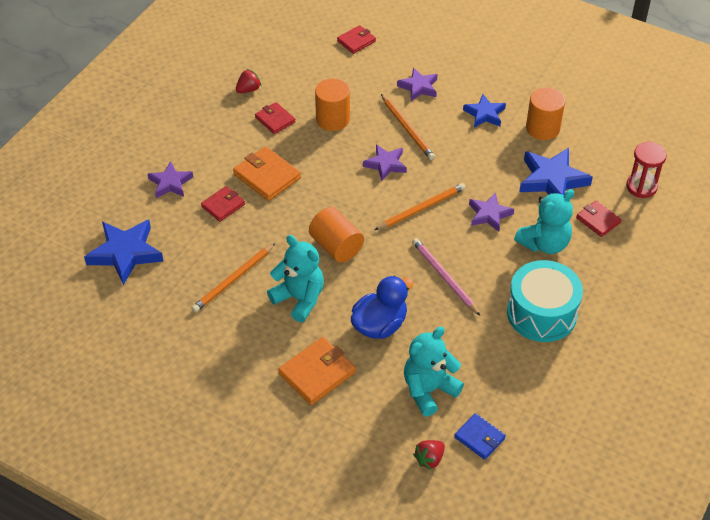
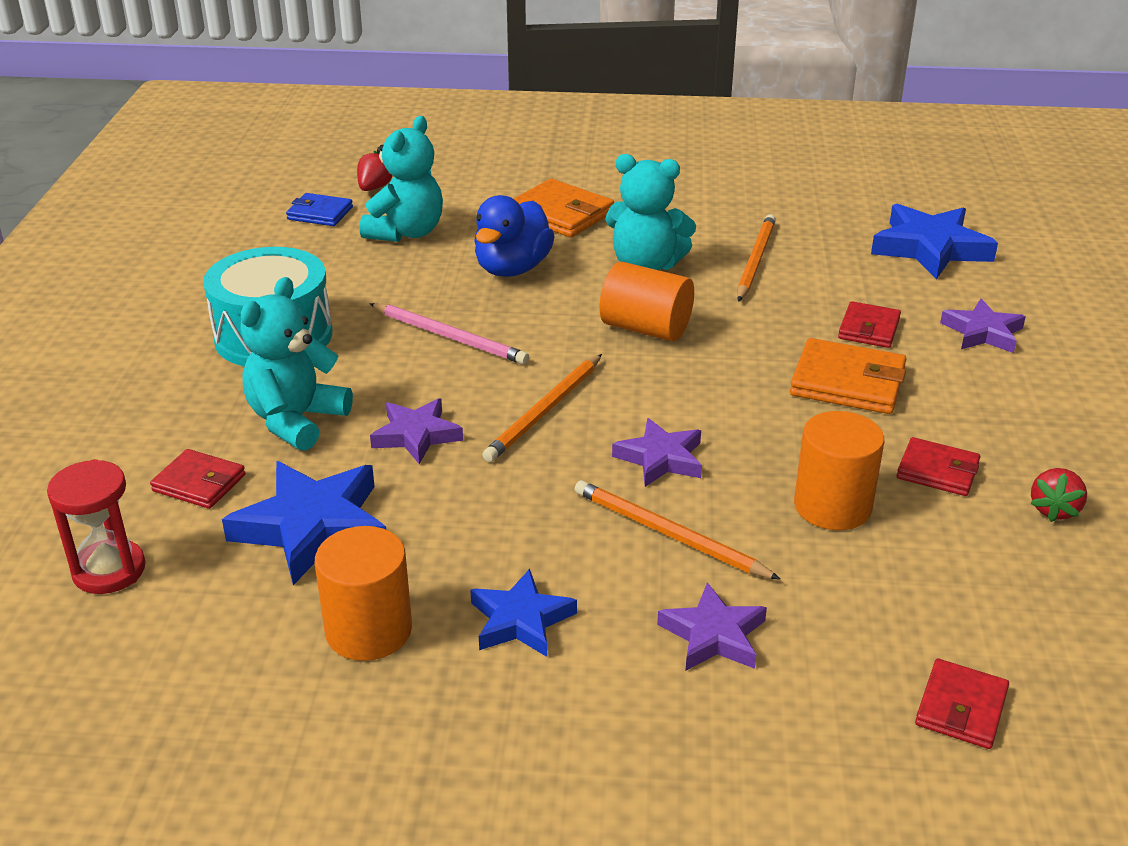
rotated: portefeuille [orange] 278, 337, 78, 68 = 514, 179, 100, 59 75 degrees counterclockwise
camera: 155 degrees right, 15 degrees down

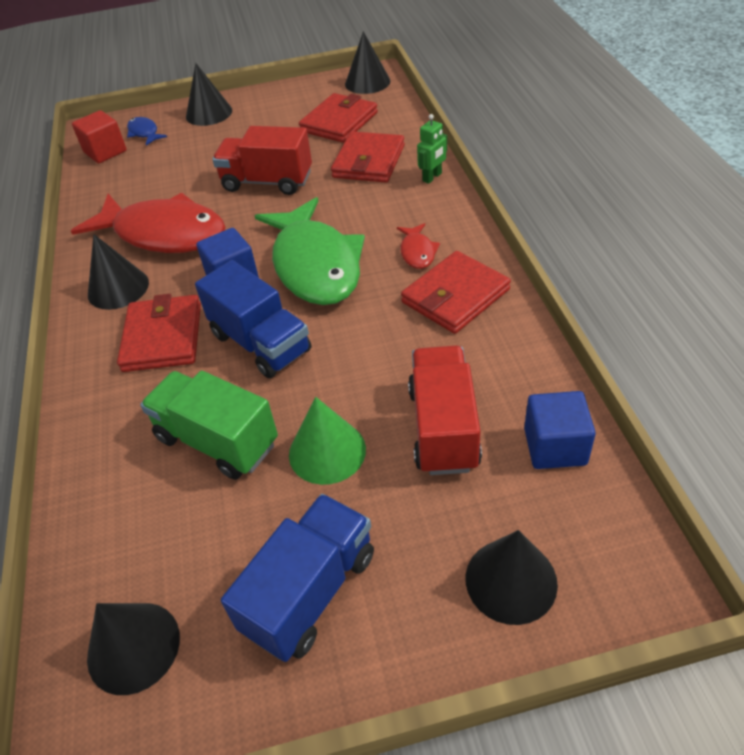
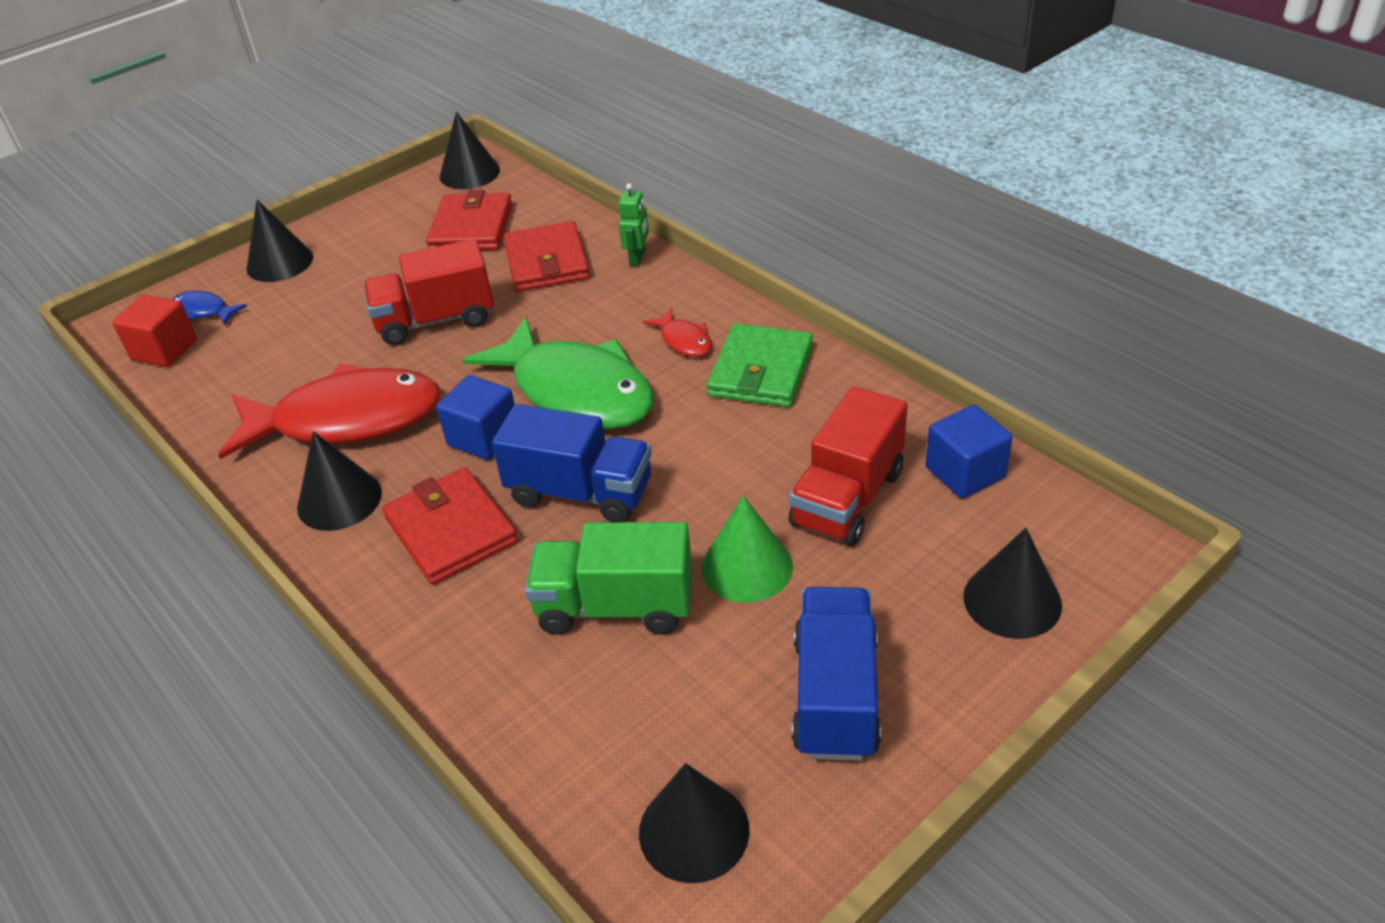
repainted: portefeuille [rouge] 401, 251, 110, 83 to portefeuille [vert] 707, 323, 106, 84
rotated: camion [rouge] 408, 345, 74, 130 = 788, 386, 120, 160 120 degrees counterclockwise
camera: 30 degrees left, 5 degrees down

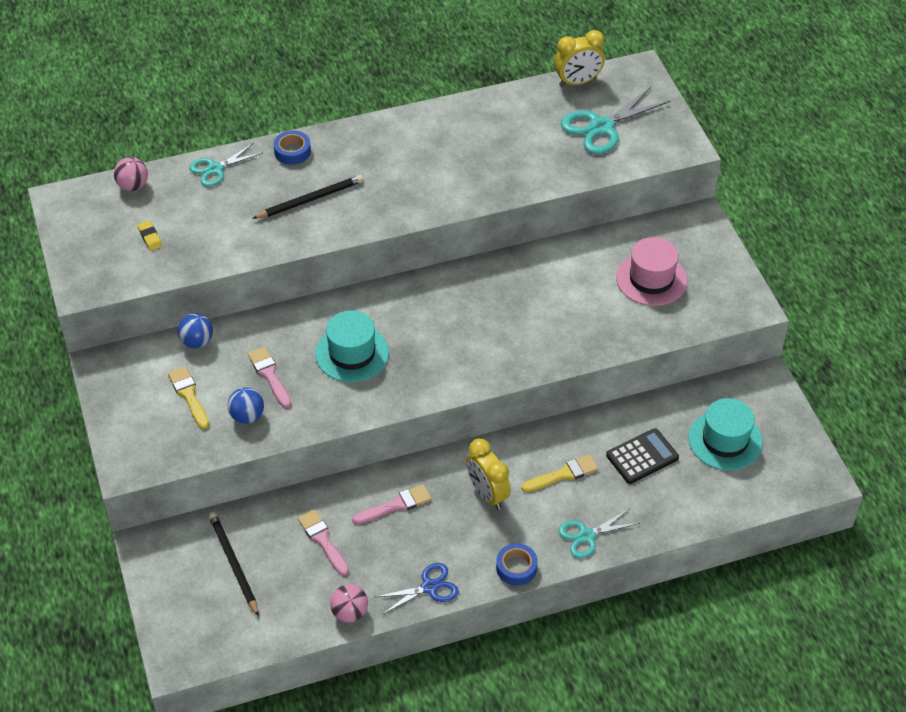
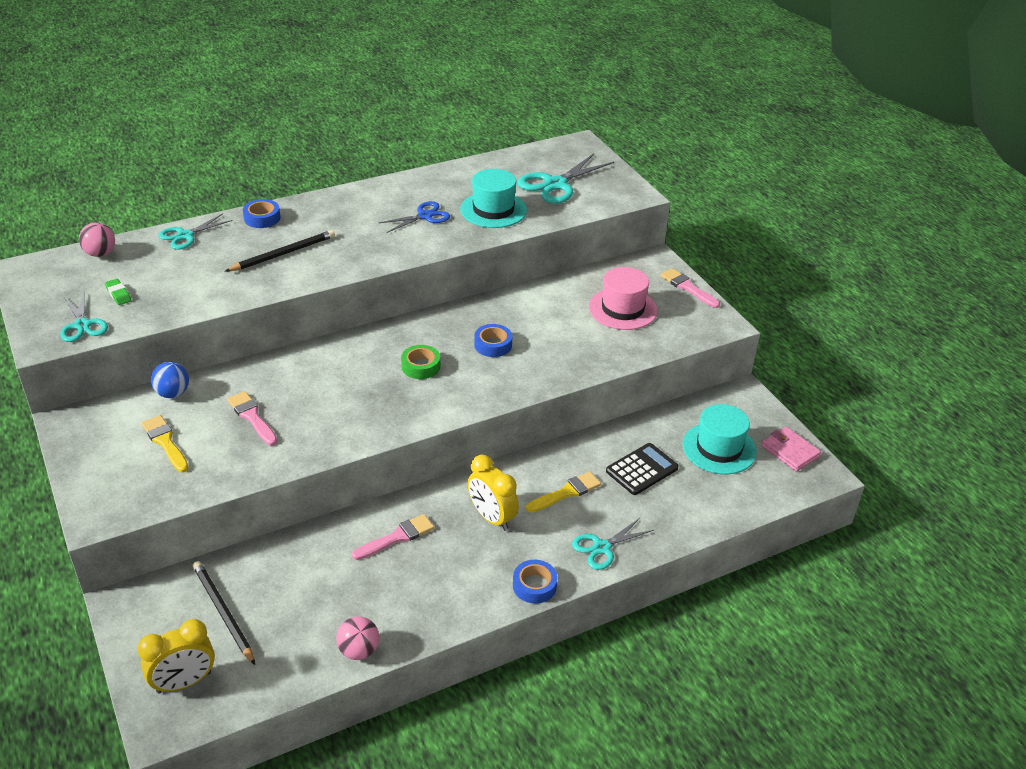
gone: balle [bleu] 228, 387, 36, 37
new: ciseaux [turquoise] 60, 293, 48, 49; ruban adhésif [bleu] 474, 324, 38, 33; ruban adhésif [vert] 401, 345, 39, 34; portefeuille [rose] 762, 427, 59, 45
shifted: réveil [jaune] 554, 30, 51, 57 to 138, 619, 77, 74; chapeau [turquoise] 315, 310, 74, 72 to 460, 169, 67, 59; pinceau [rose] 298, 509, 51, 67 to 660, 268, 60, 40; ciseaux [bleu] 376, 563, 83, 52 to 379, 201, 71, 32
repainted: gomme [jaune] 138, 220, 24, 31 to gomme [vert] 105, 279, 26, 26
camera: 10 degrees left, 10 degrees down

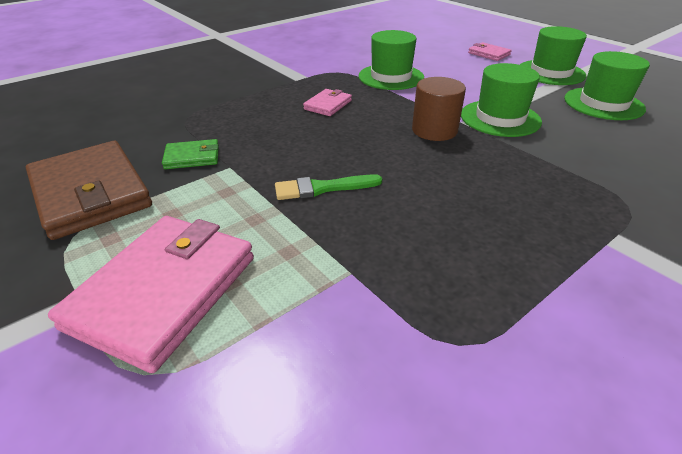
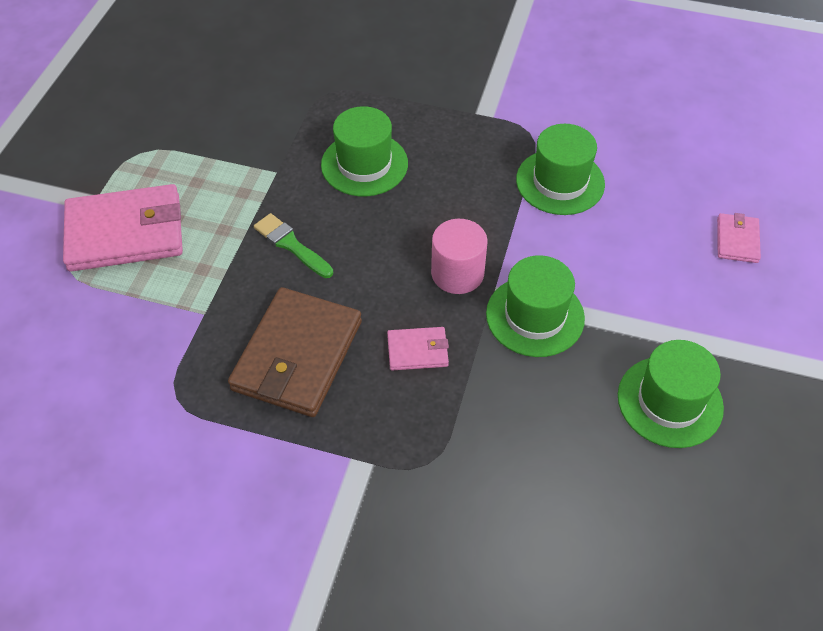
gone: portefeuille [vert] 162, 139, 57, 30
shifted: chapeau [vert] 520, 26, 67, 59 to 321, 106, 87, 90; portefeuille [rose] 303, 89, 49, 27 to 387, 327, 62, 43; portefeuille [marron] 26, 141, 126, 99 to 228, 287, 134, 130
repainted: cylindre [marron] 412, 77, 54, 64 to cylindre [rose] 431, 219, 57, 75
camera: 55 degrees right, 15 degrees up

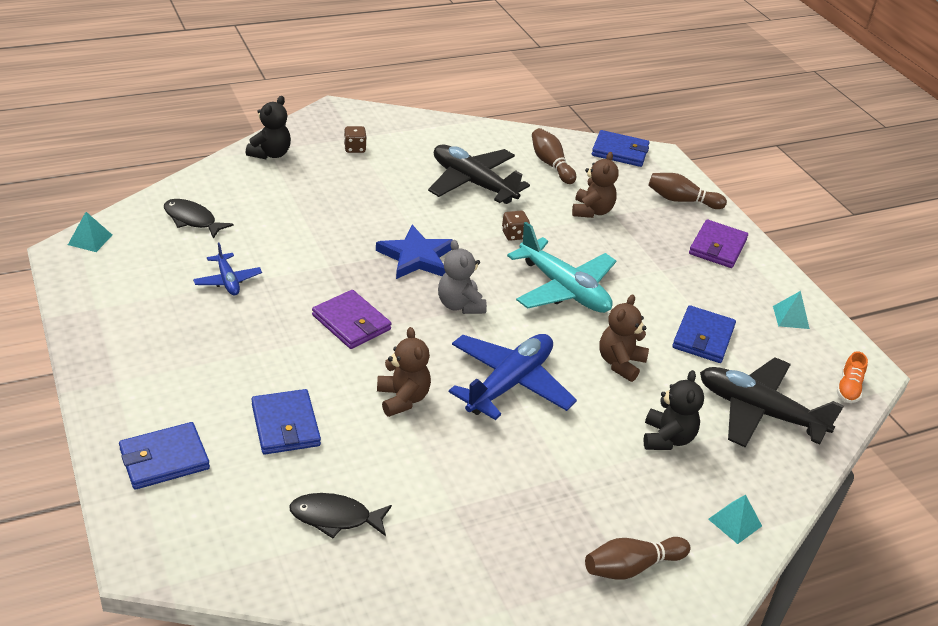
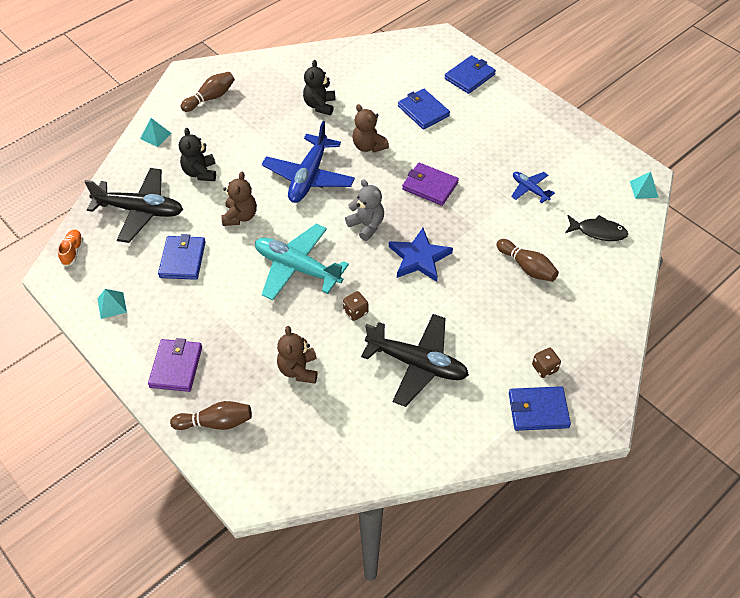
gone: poisson [noir] 289, 493, 103, 45
shifted: ours en peluche [noir] 246, 96, 45, 63 to 303, 60, 33, 55; quille [marron] 532, 128, 44, 56 to 496, 239, 63, 43; portefeuille [bleu] 592, 130, 58, 37 to 509, 386, 62, 45
camera: 165 degrees right, 15 degrees up

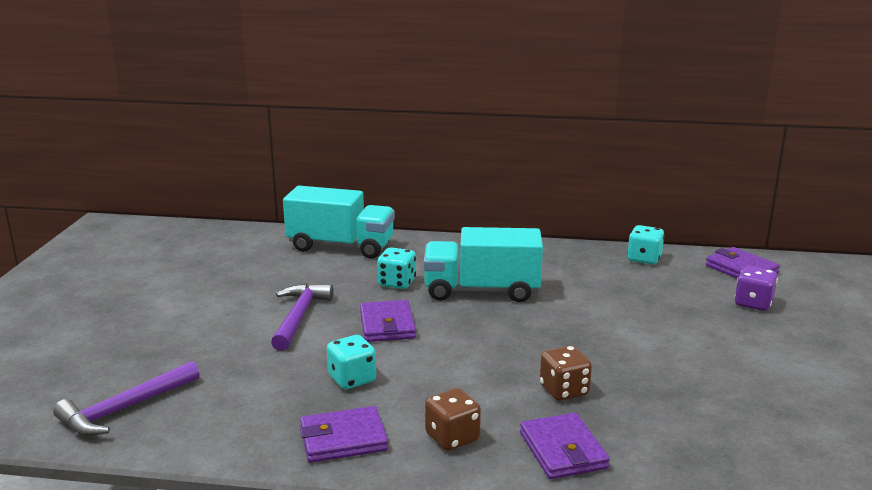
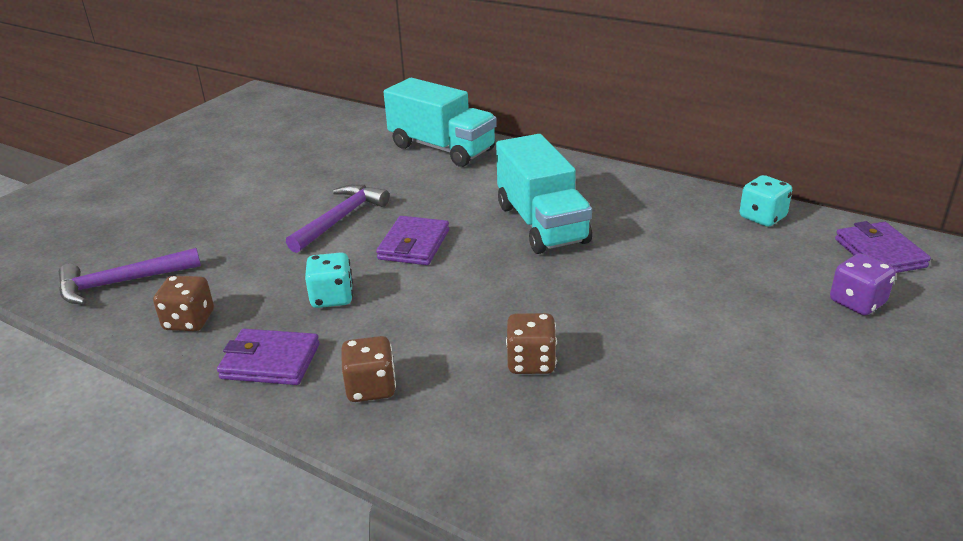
gone: dé [turquoise] 377, 247, 39, 42; portefeuille [violet] 520, 413, 90, 66
new: dé [marron] 153, 276, 61, 55
rotated: camion [turquoise] 424, 227, 119, 75 = 496, 134, 96, 120 135 degrees counterclockwise
camera: 25 degrees right, 10 degrees up

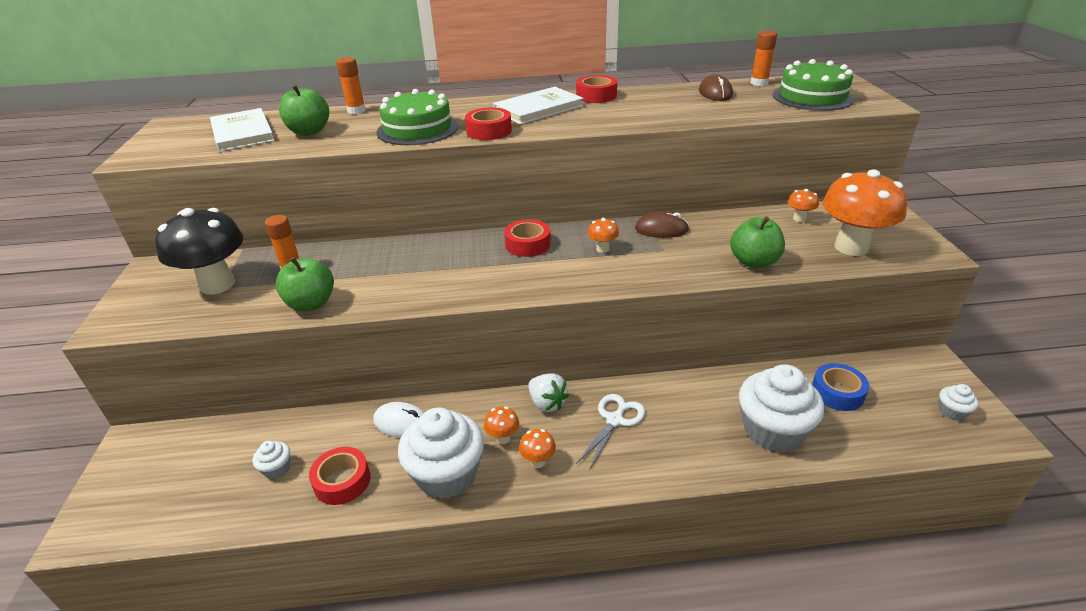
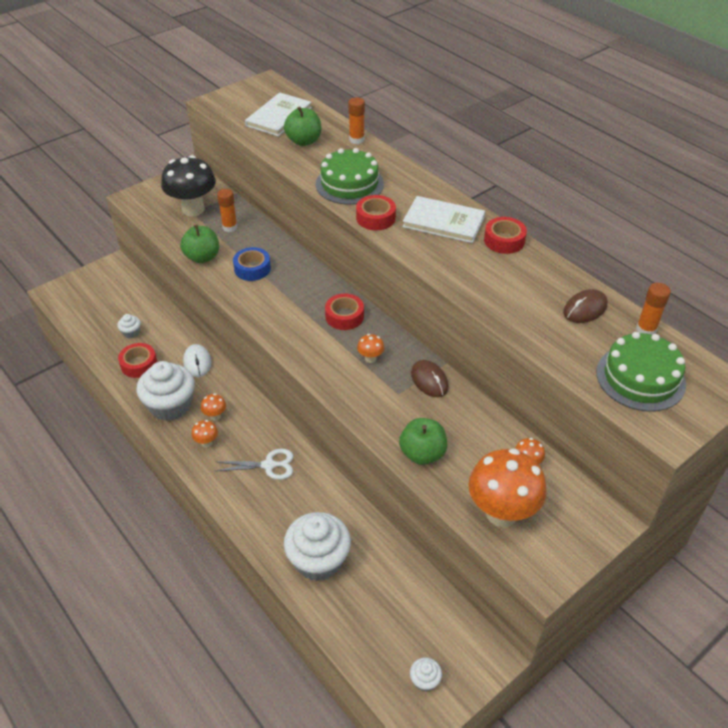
gone: fraise [blanc] 528, 373, 41, 39
shifted: ruban adhésif [bleu] 812, 363, 57, 48 to 233, 247, 38, 34
camera: 55 degrees right, 10 degrees up

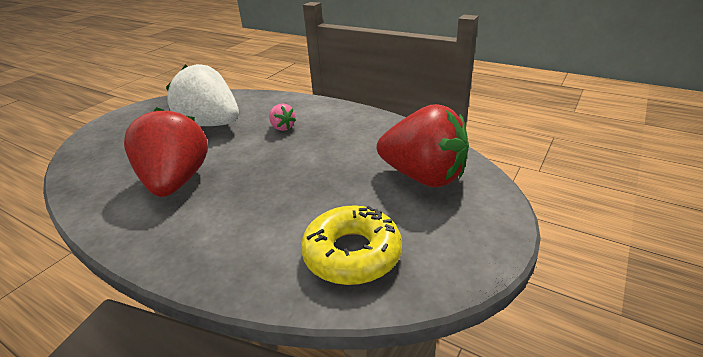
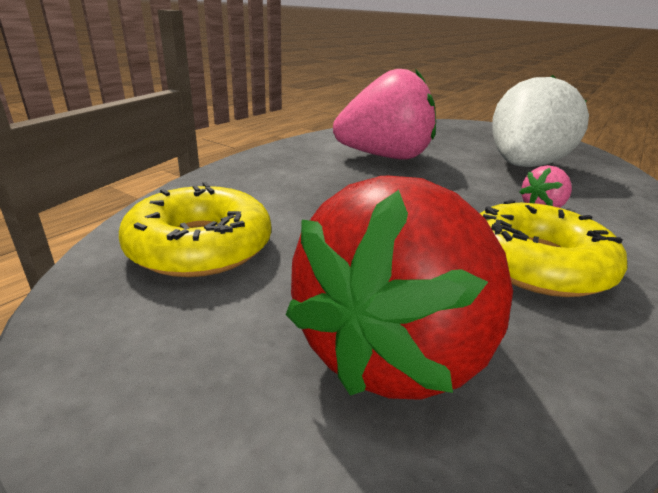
new: beignet [jaune] 480, 200, 147, 97
repainted: fraise [rouge] 124, 107, 84, 90 to fraise [rose] 333, 68, 103, 91
camera: 90 degrees right, 5 degrees down

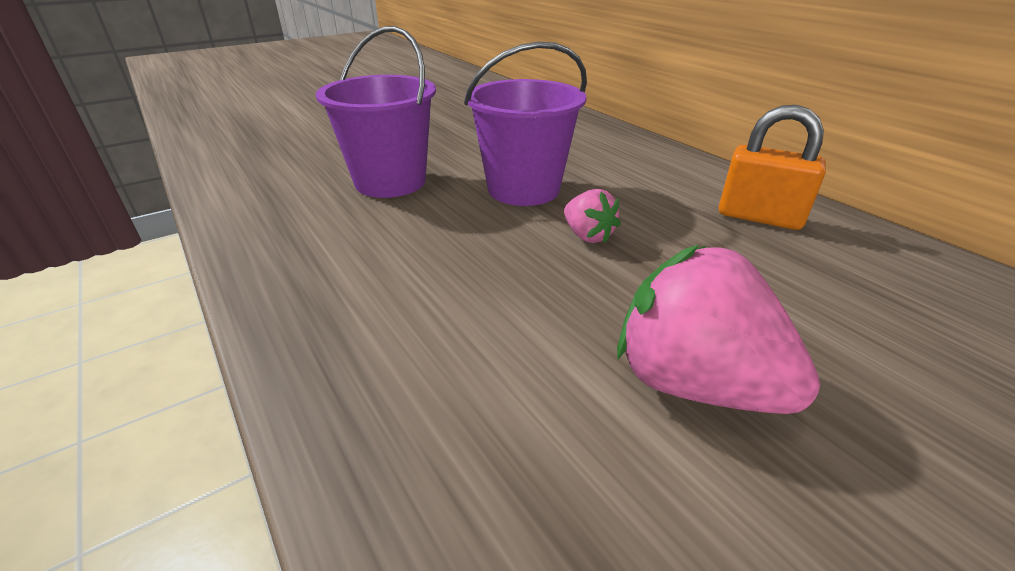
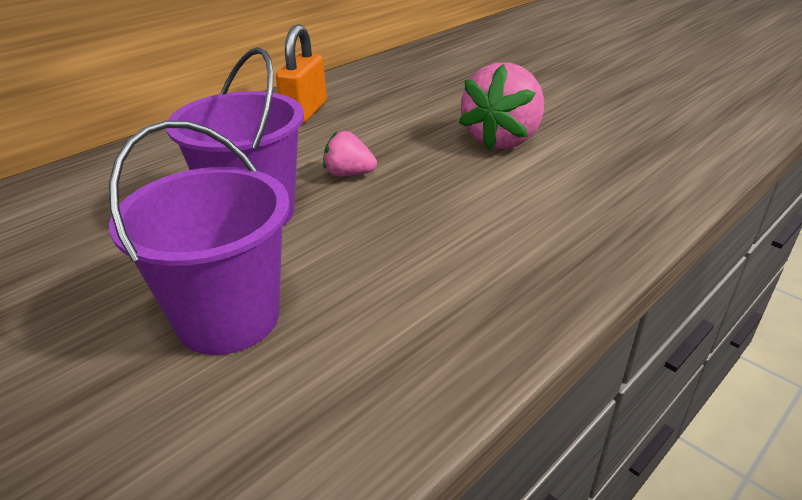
rotated: fraise [rose] 564, 189, 57, 54 = 323, 131, 54, 46 120 degrees counterclockwise
camera: 100 degrees left, 0 degrees up

